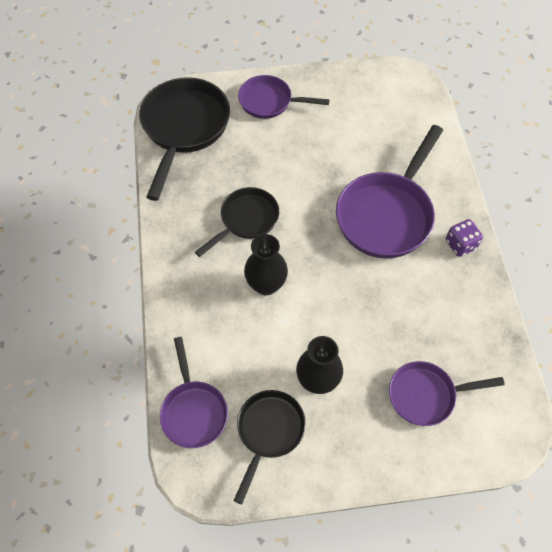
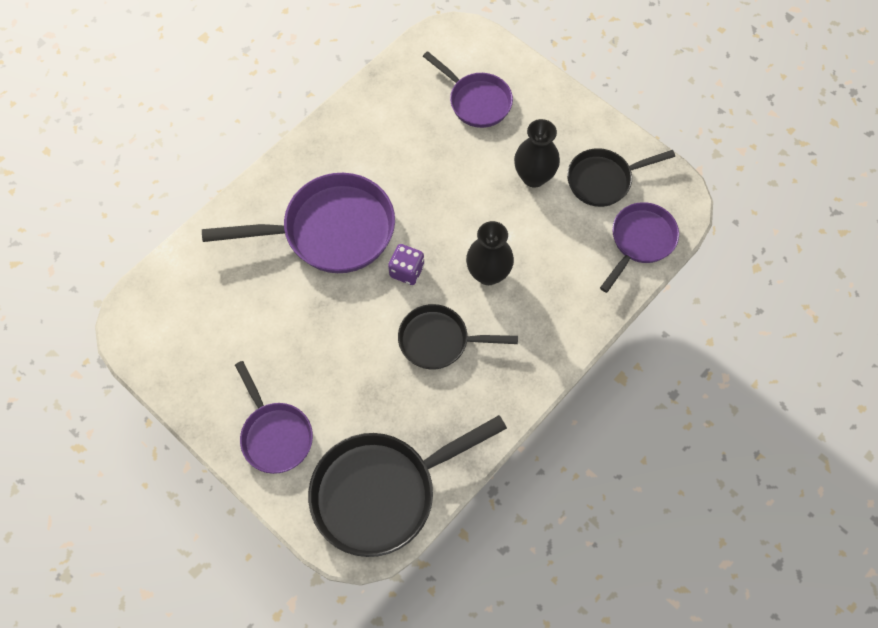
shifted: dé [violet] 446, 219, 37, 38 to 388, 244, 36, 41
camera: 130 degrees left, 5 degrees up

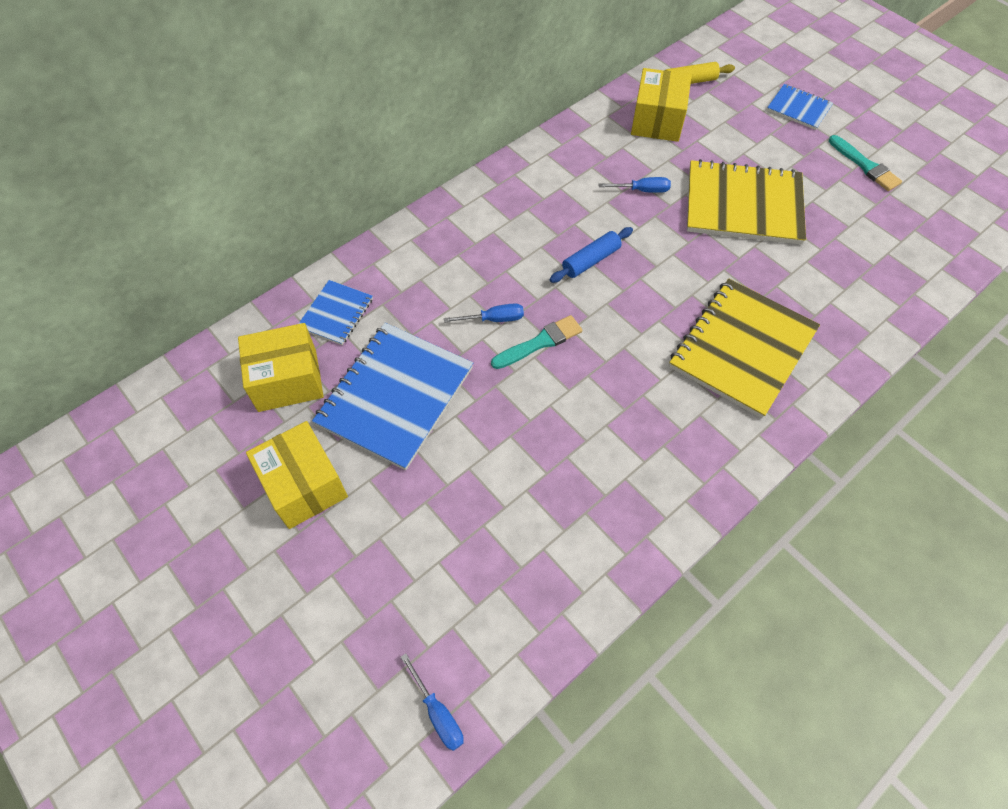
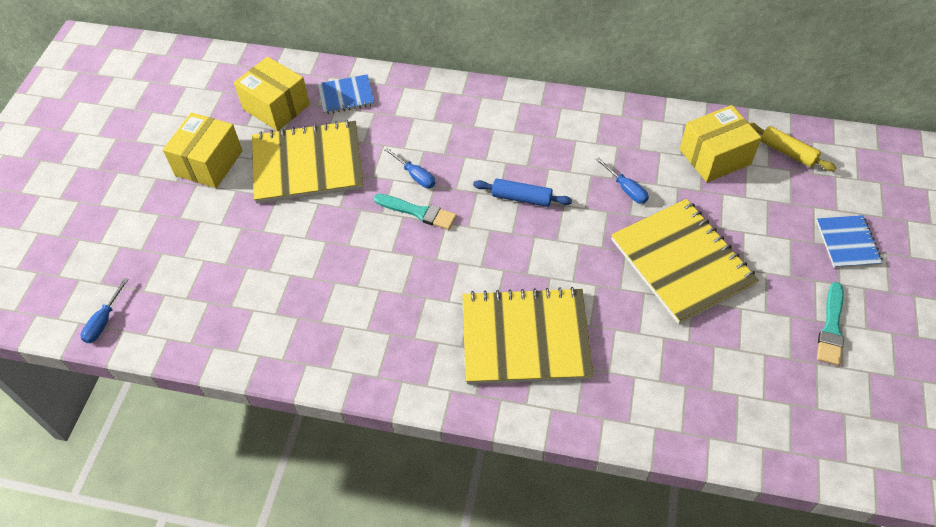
repainted: carnet [bleu] 312, 323, 161, 147 to carnet [jaune] 252, 120, 112, 84
camera: 55 degrees right, 5 degrees down

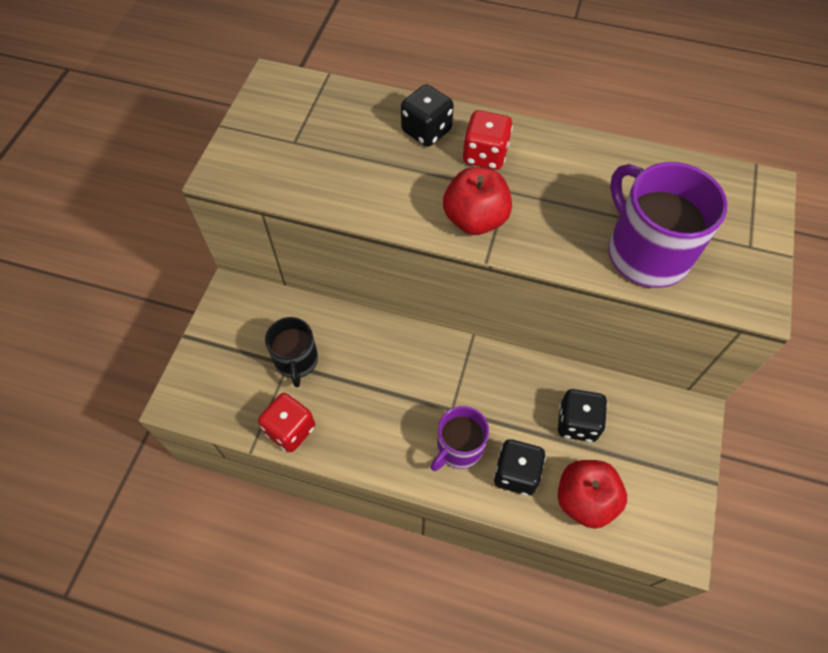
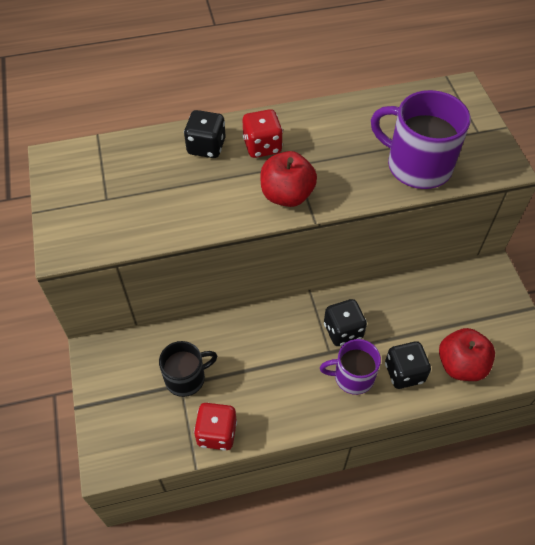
shifted: dé [noir] 558, 389, 49, 53 to 324, 299, 43, 47
rotated: tasse [noir] 265, 317, 53, 71 = 159, 341, 58, 56 75 degrees counterclockwise; tasse [violet] 431, 406, 58, 65 = 320, 339, 61, 56 75 degrees clockwise
camera: 30 degrees left, 5 degrees down

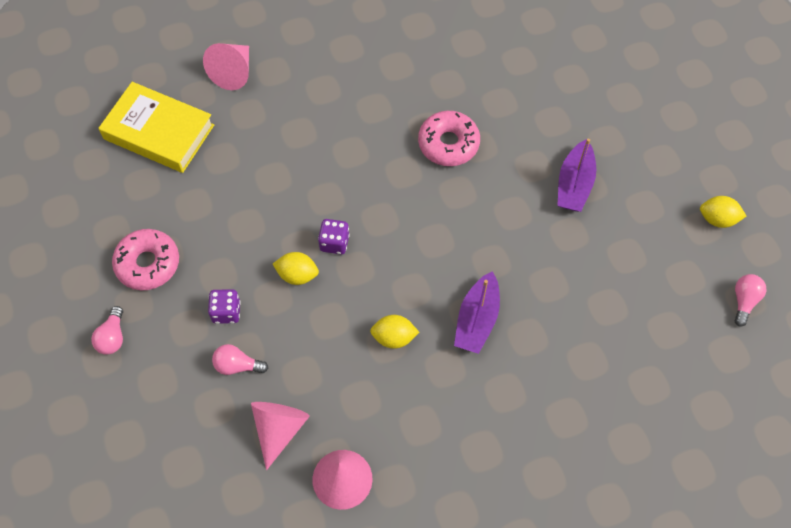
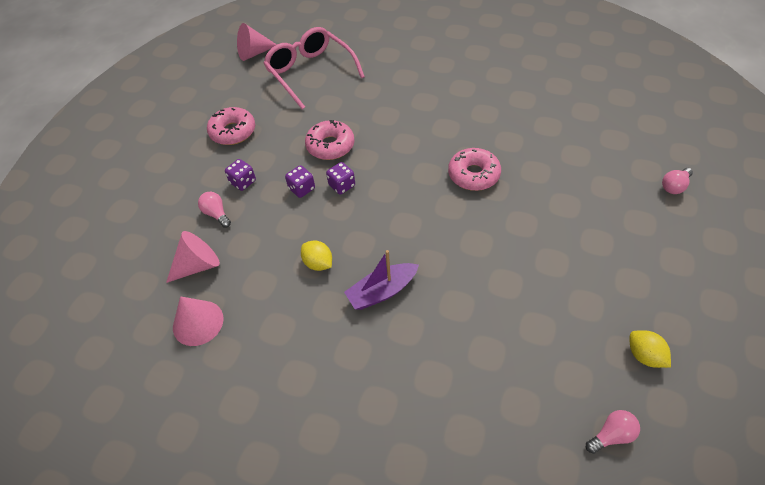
gone: bateau [violet] 557, 139, 39, 73
new: beignet [rose] 305, 120, 49, 40
shifted: cône [rose] 203, 43, 46, 47 to 237, 23, 40, 38; ampoule [rose] 91, 306, 32, 49 to 662, 168, 31, 26
swapped: livre [jaune] 99, 82, 115, 91 to lunettes [rose] 263, 27, 102, 82; citron [jaune] 273, 252, 46, 33 to dé [violet] 285, 165, 30, 33
camera: 45 degrees right, 10 degrees down

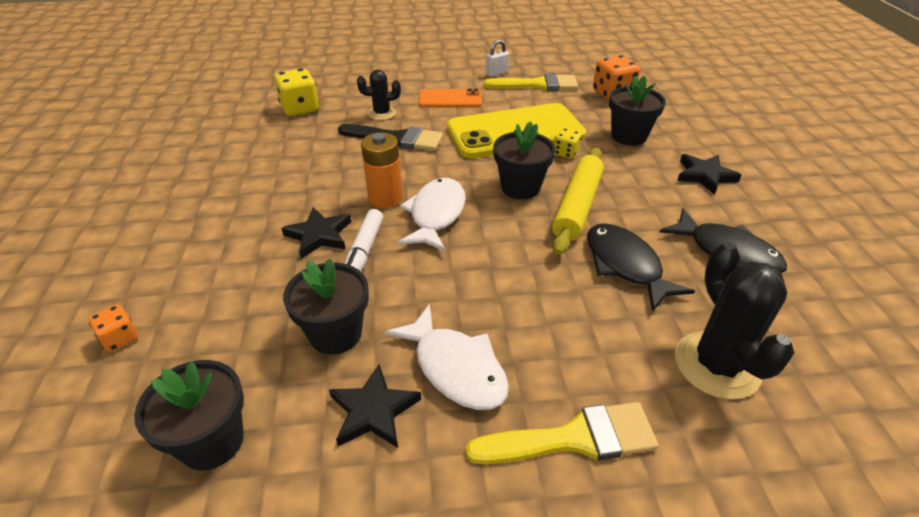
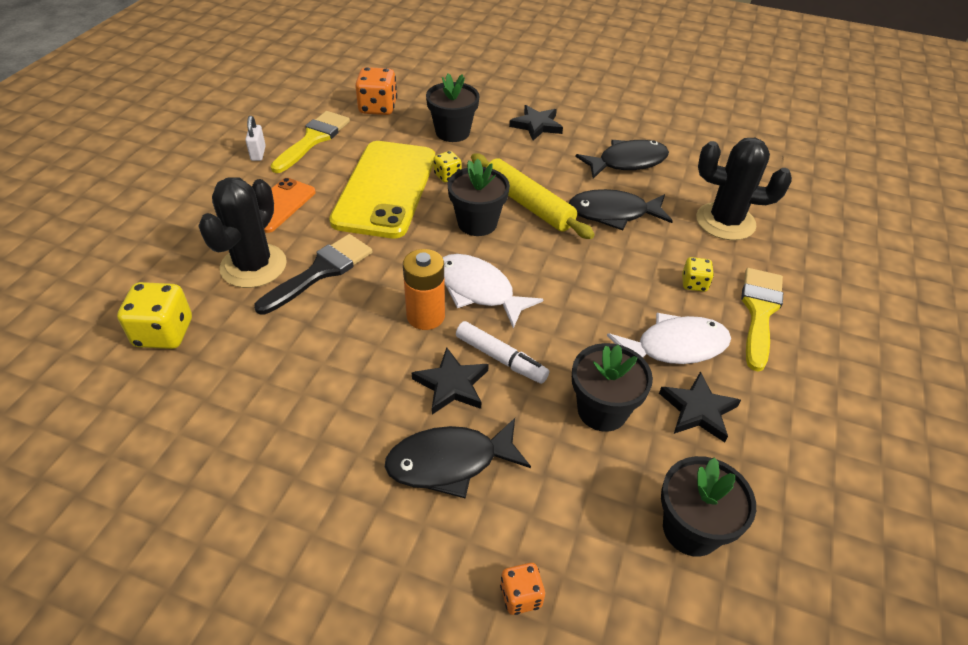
new: dé [jaune] 682, 257, 32, 35; poisson [noir] 385, 418, 146, 81
scaled: cactus [noir] 357, 70, 44, 50 = 198, 177, 89, 111 x1.76
camera: 65 degrees left, 5 degrees up

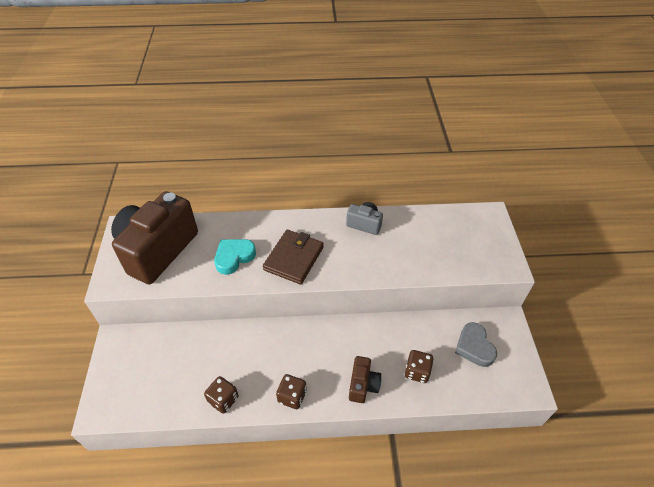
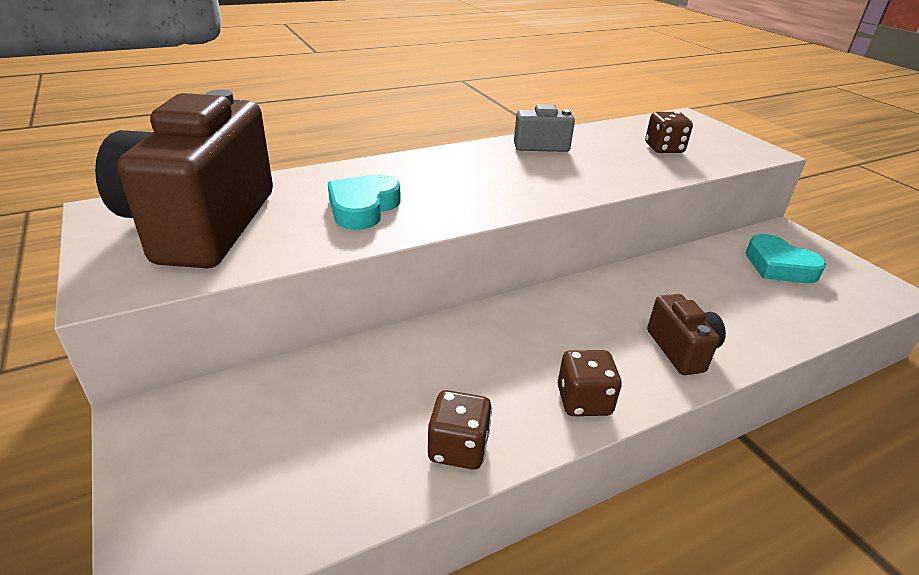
gone: portefeuille [marron] 263, 230, 61, 54
shifted: dé [marron] 405, 350, 29, 33 to 645, 112, 48, 41
repainted: cœur [gris] 455, 322, 42, 45 to cœur [turquoise] 746, 234, 80, 49
camera: 25 degrees left, 15 degrees down

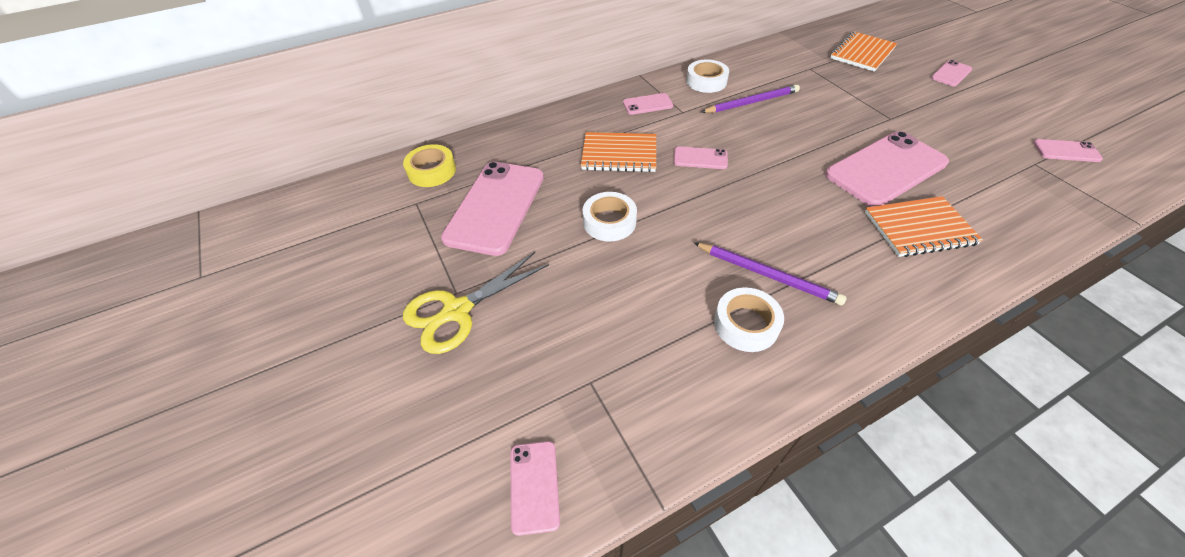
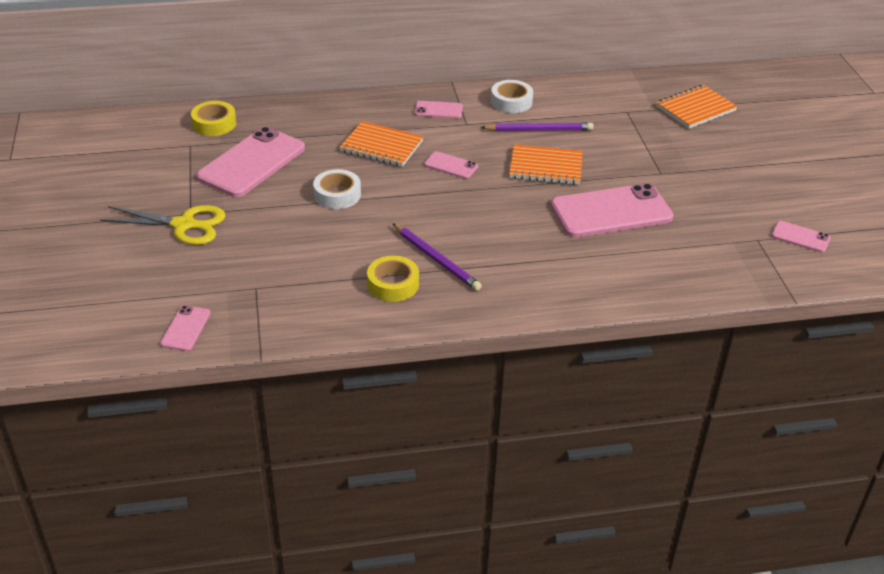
gone: téléphone [rose] 931, 60, 41, 27
shifted: carnet [orange] 865, 196, 118, 61 to 509, 144, 74, 41
repainted: ruban adhésif [blanc] 714, 287, 70, 65 to ruban adhésif [jaune] 367, 256, 52, 46
rotated: ciseaux [jaune] 403, 252, 146, 102 = 100, 205, 126, 40 150 degrees counterclockwise
camera: 15 degrees right, 10 degrees down

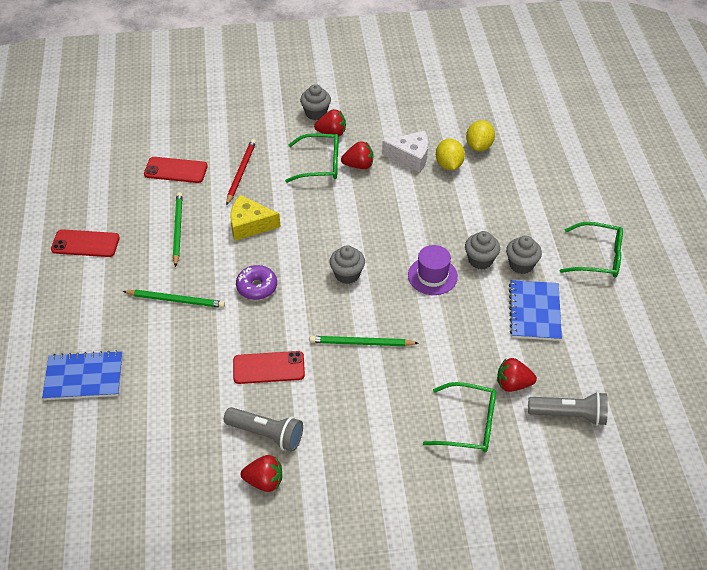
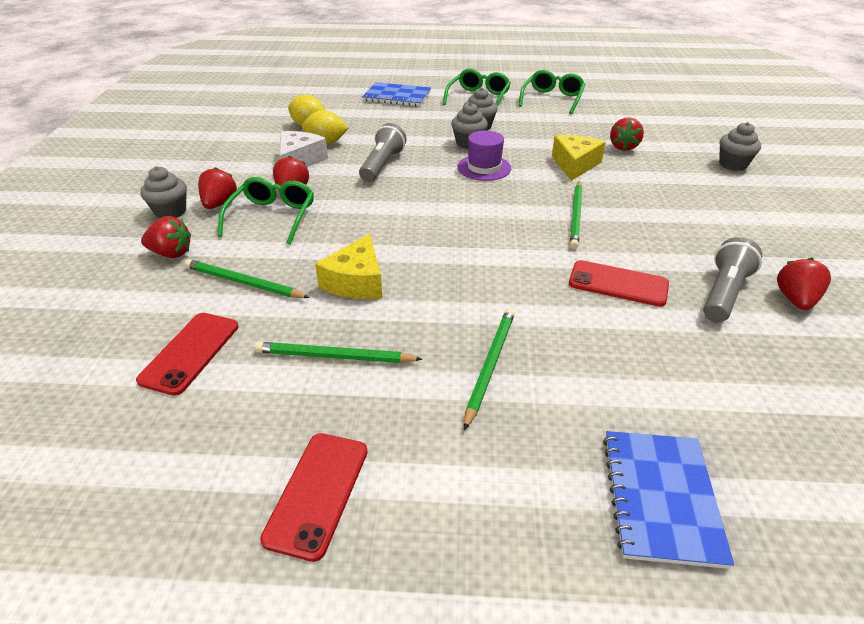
gone: beignet [violet] 236, 265, 41, 35
new: fromage [jaune] 552, 135, 54, 46; fraise [rouge] 141, 216, 50, 42
shifted: muffin [gris] 330, 245, 35, 39 to 719, 122, 42, 49; carnet [bleu] 509, 280, 53, 61 to 362, 82, 69, 24; lunettes [vert] 423, 382, 73, 70 to 519, 70, 66, 44; lampe de poche [gris] 528, 392, 80, 34 to 359, 123, 48, 59
repainted: crayon [rouge] 226, 139, 30, 66 to crayon [vert] 184, 259, 126, 39
rotated: téléphone [rouge] 233, 351, 72, 33 = 569, 260, 100, 47 75 degrees counterclockwise
camera: 80 degrees left, 10 degrees down

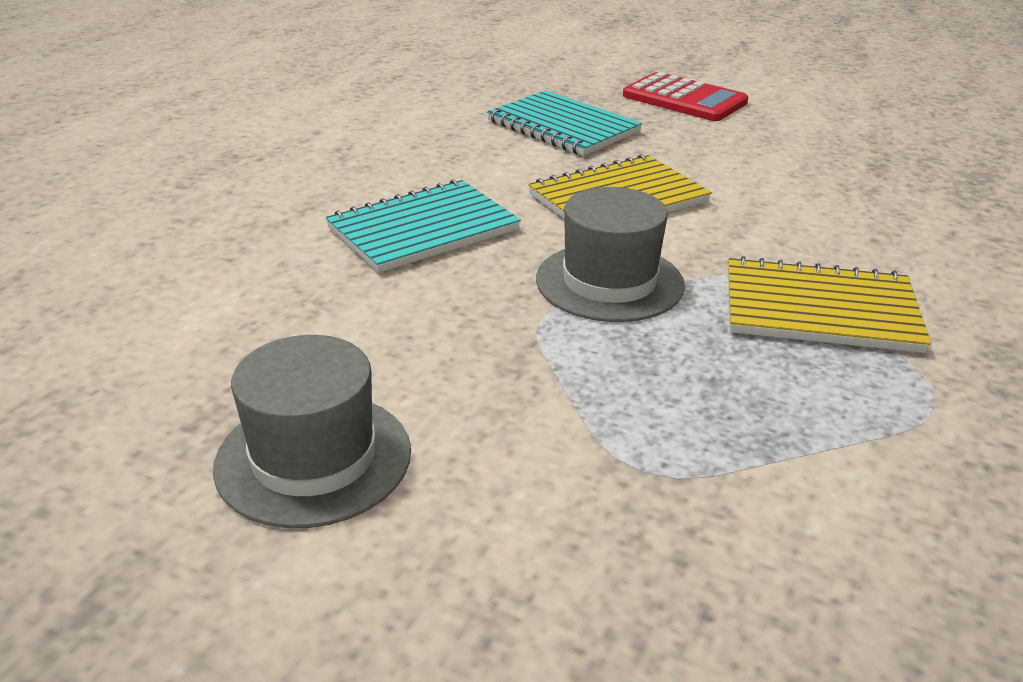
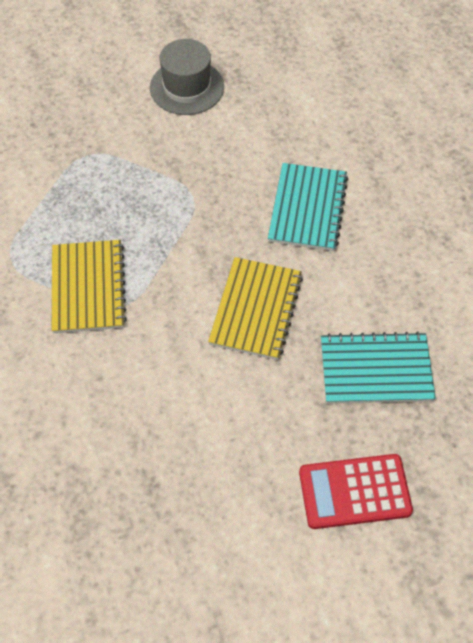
gone: chapeau [gris] 536, 187, 149, 135
rotated: carnet [jaune] 728, 256, 203, 97 = 52, 240, 75, 93 60 degrees counterclockwise
camera: 135 degrees right, 25 degrees up

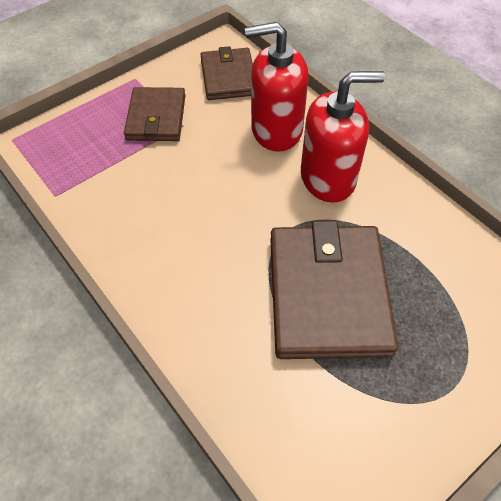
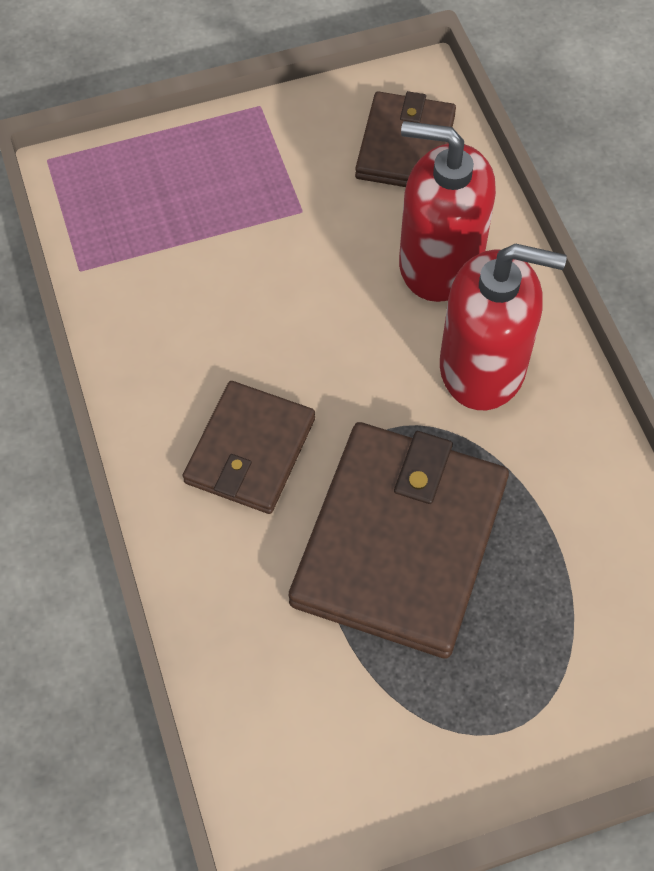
shifted: portefeuille [marron] 124, 87, 61, 54 to 183, 381, 132, 133
camera: 20 degrees right, 5 degrees up

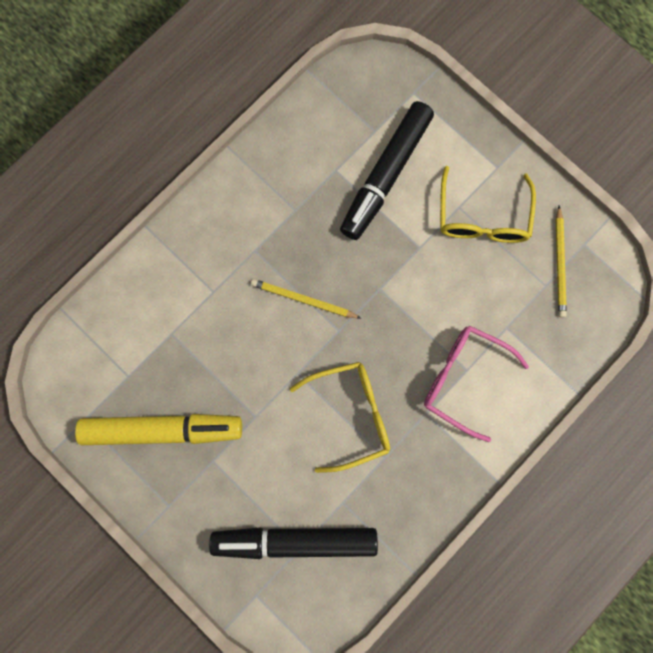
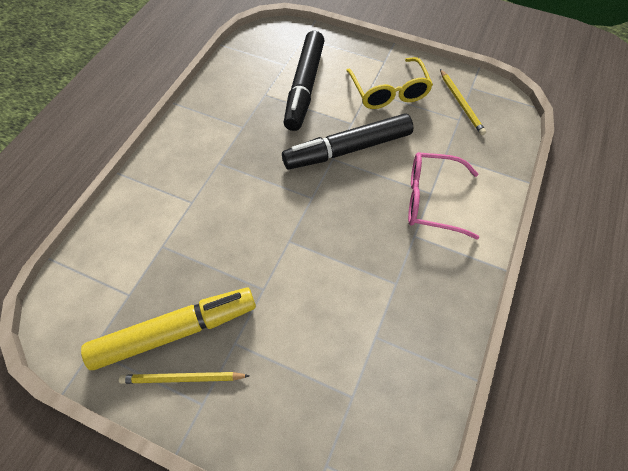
gone: lunettes [jaune] 290, 362, 100, 111
shifted: crayon [jaune] 251, 279, 110, 39 to 119, 372, 130, 12; feutre [noir] 209, 527, 169, 32 to 282, 113, 131, 56
camera: 20 degrees left, 20 degrees down

